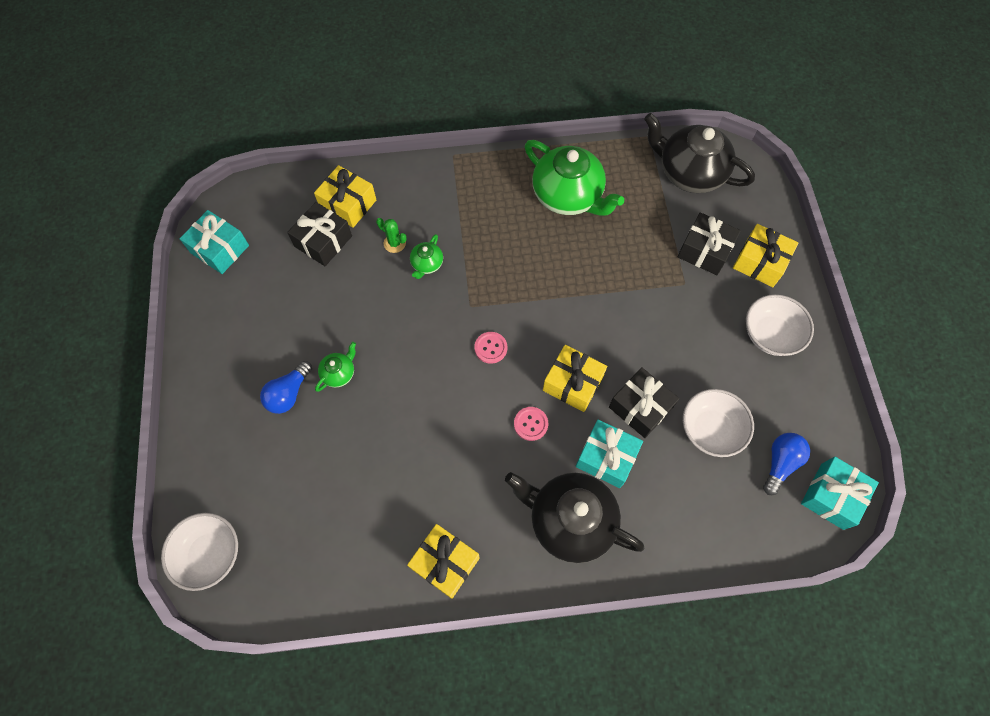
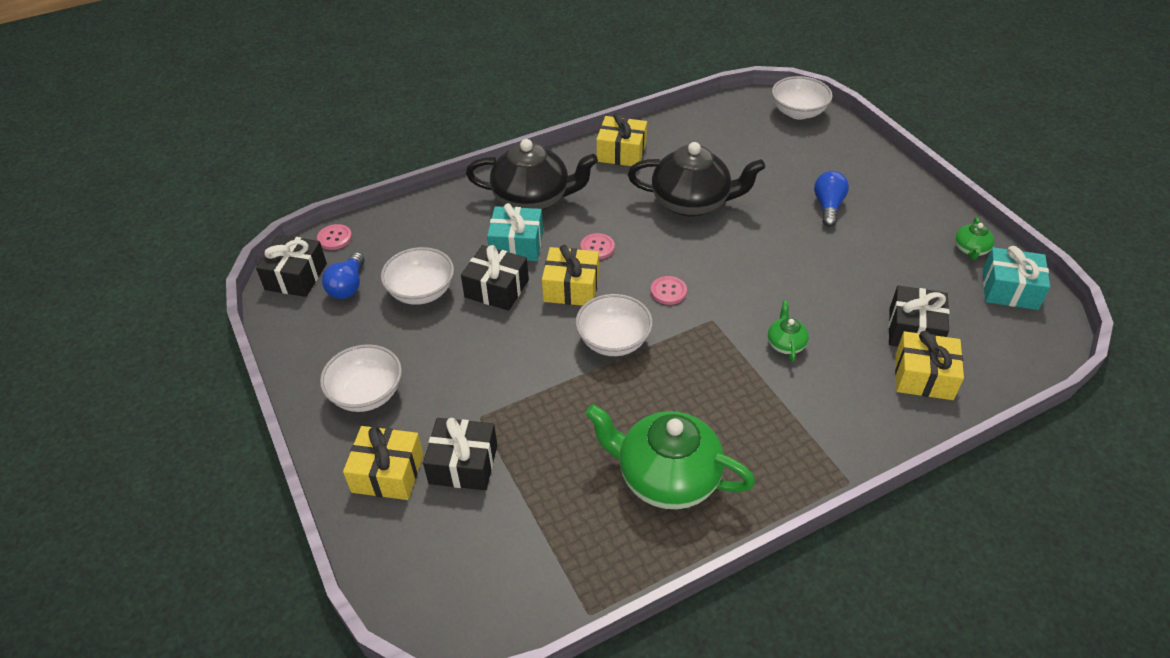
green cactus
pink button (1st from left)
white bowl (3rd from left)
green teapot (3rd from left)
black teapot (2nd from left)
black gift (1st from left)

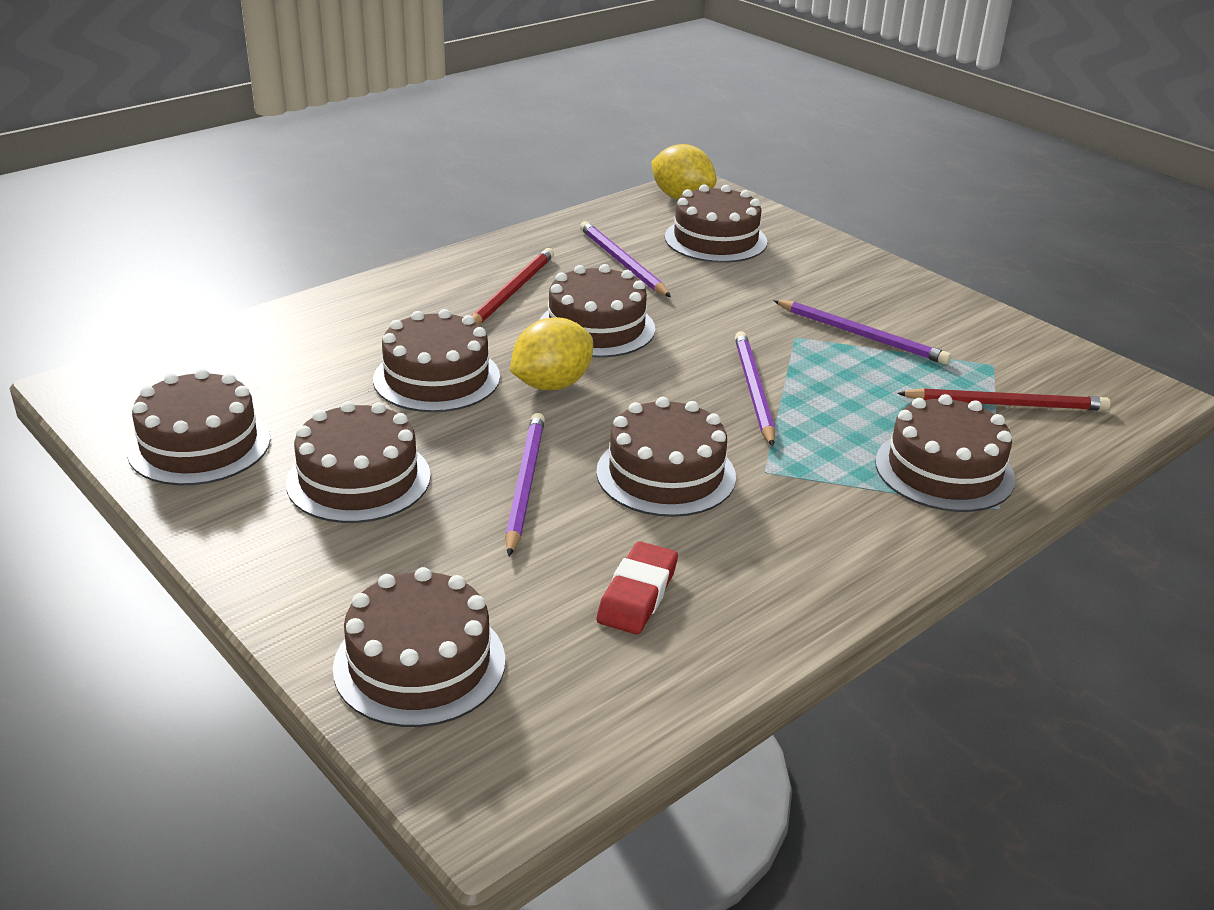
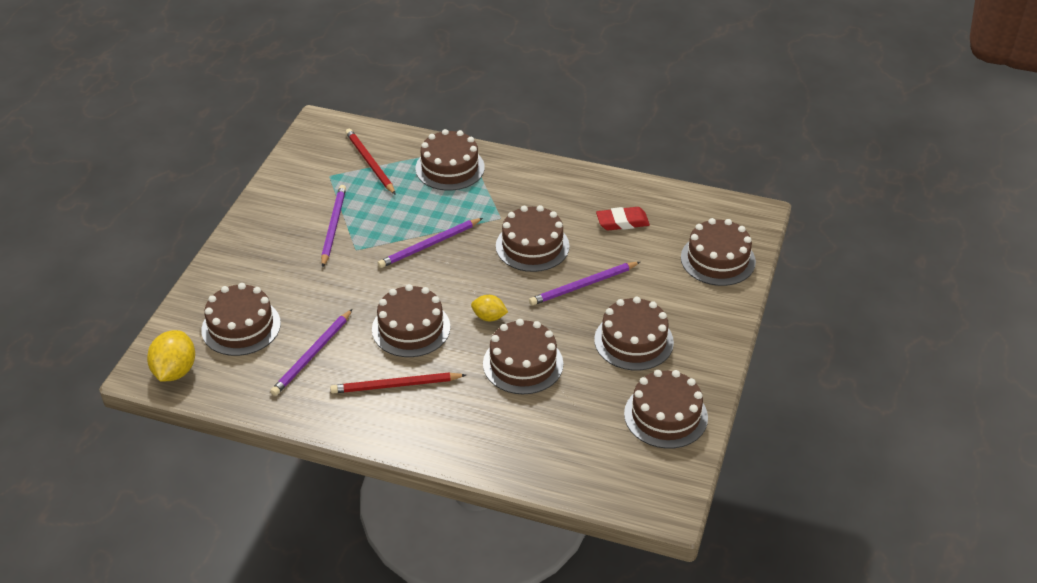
yellow lemon (2nd from left)

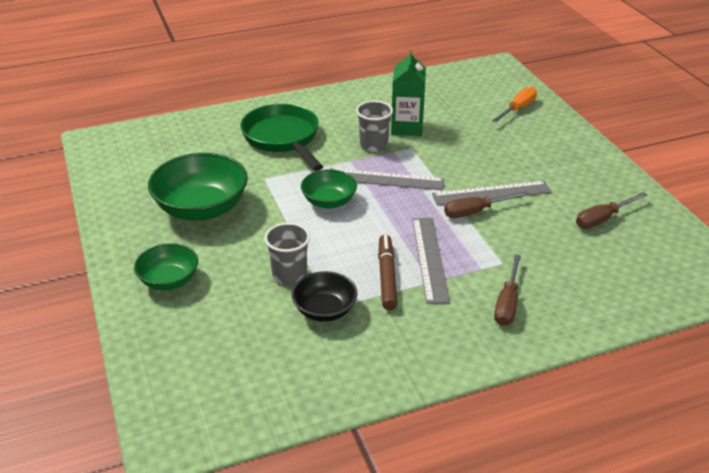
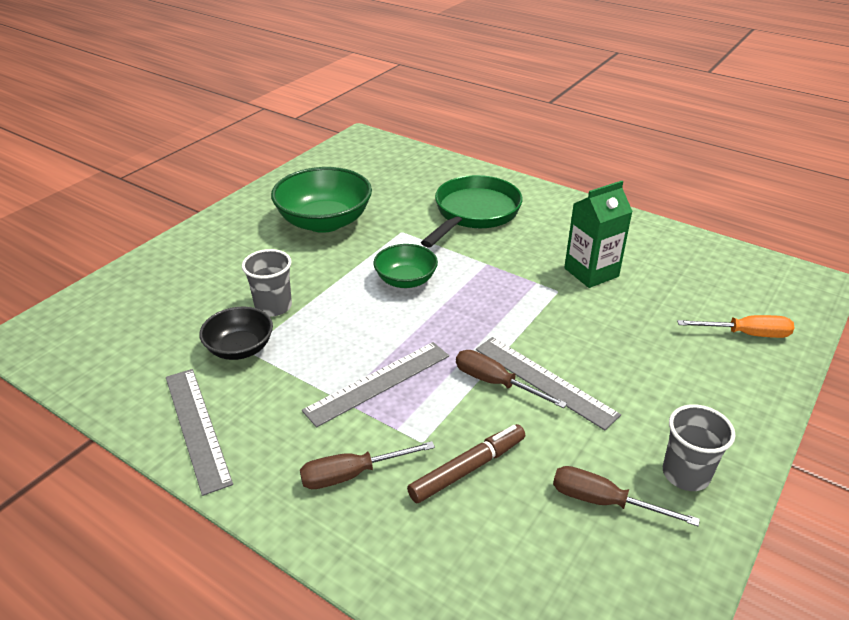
green bowl (1st from left in the first image)
grey ruler (1st from left)
grey cup (2nd from left)
brown marker

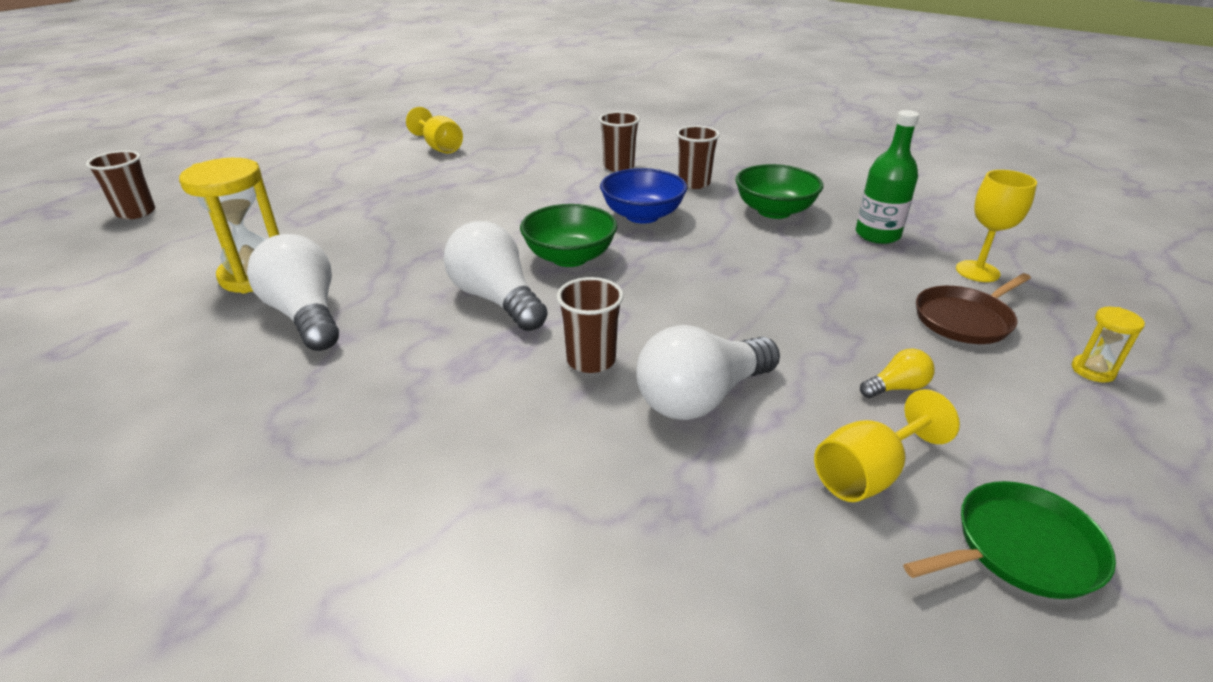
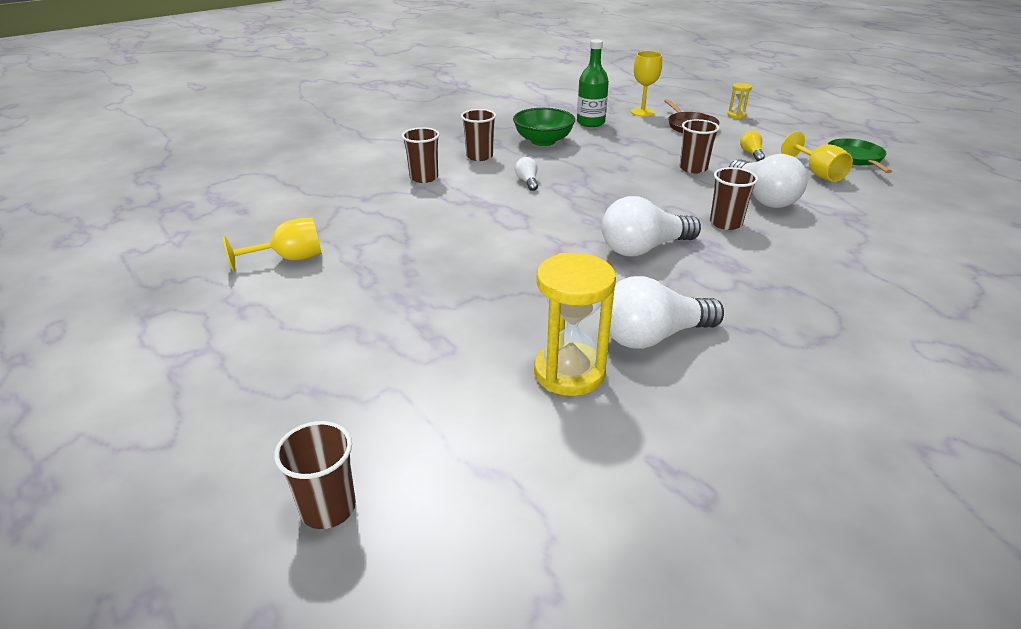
green bowl (1st from left in the first image)
brown cup (4th from left)
white light bulb (1st from left)

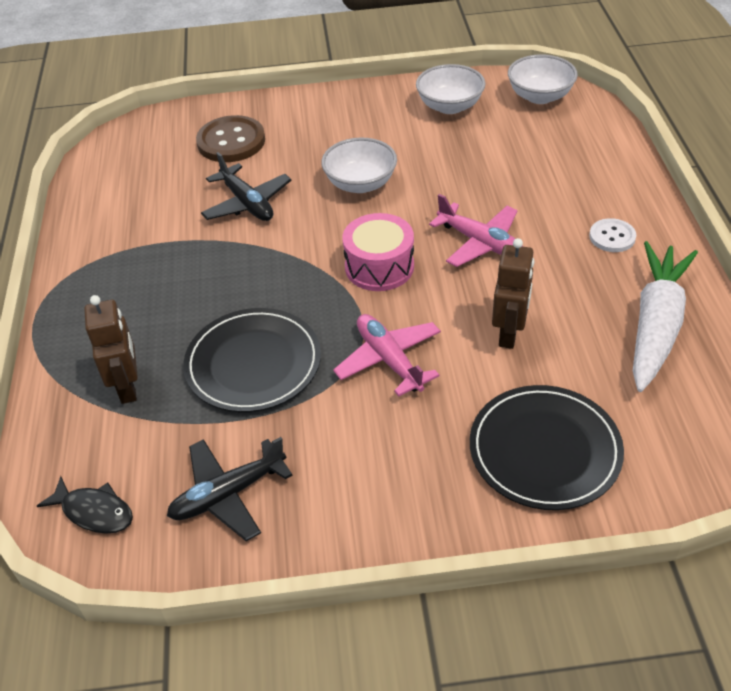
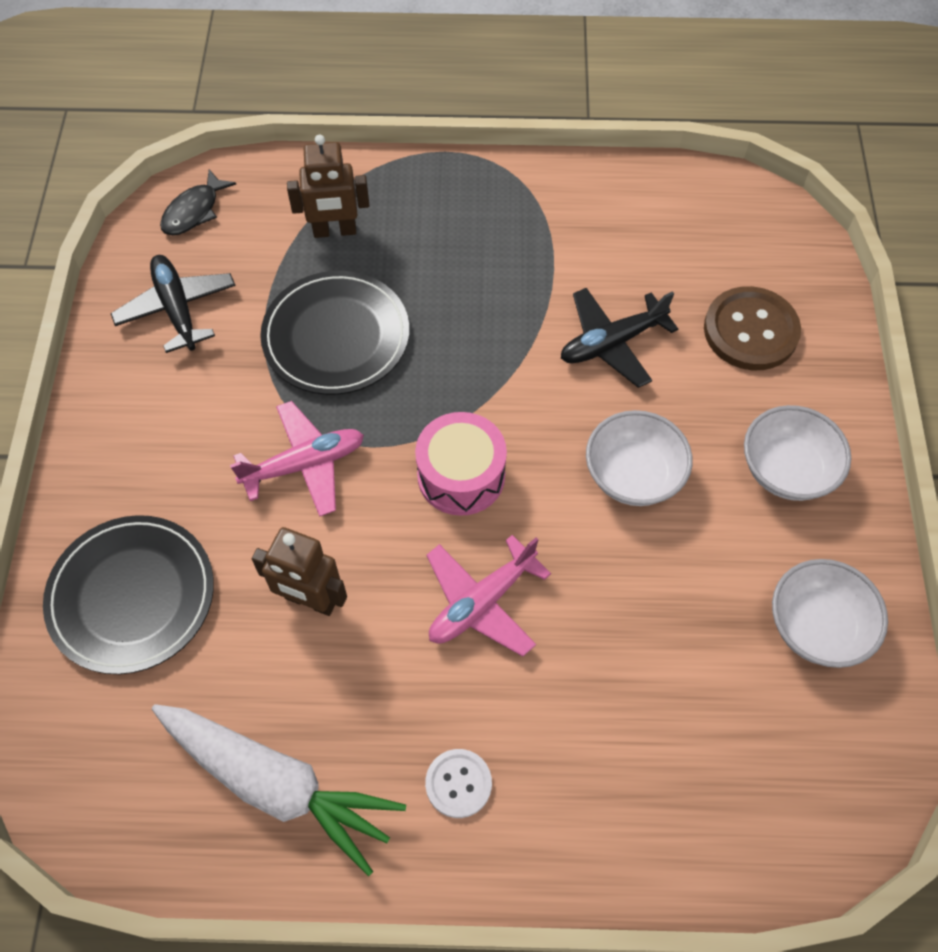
white bowl (2nd from left)

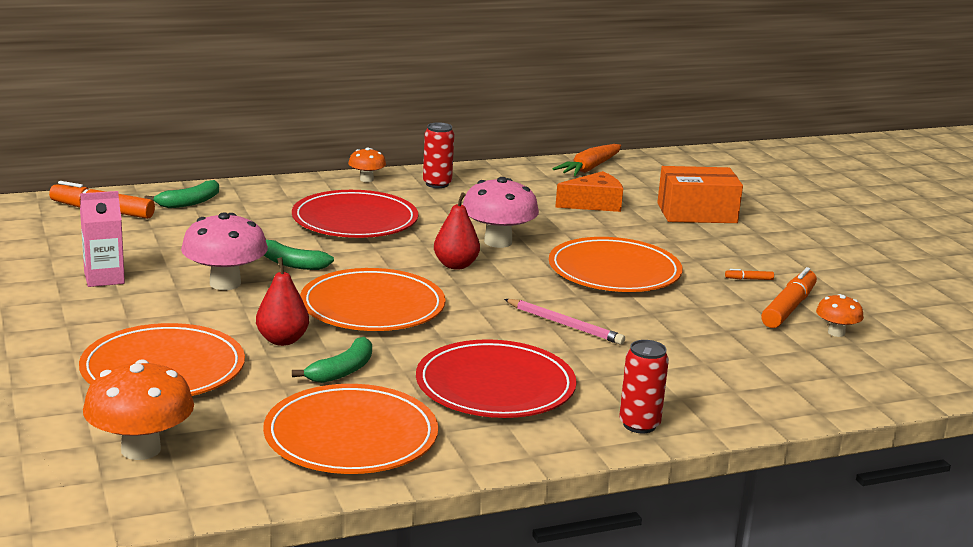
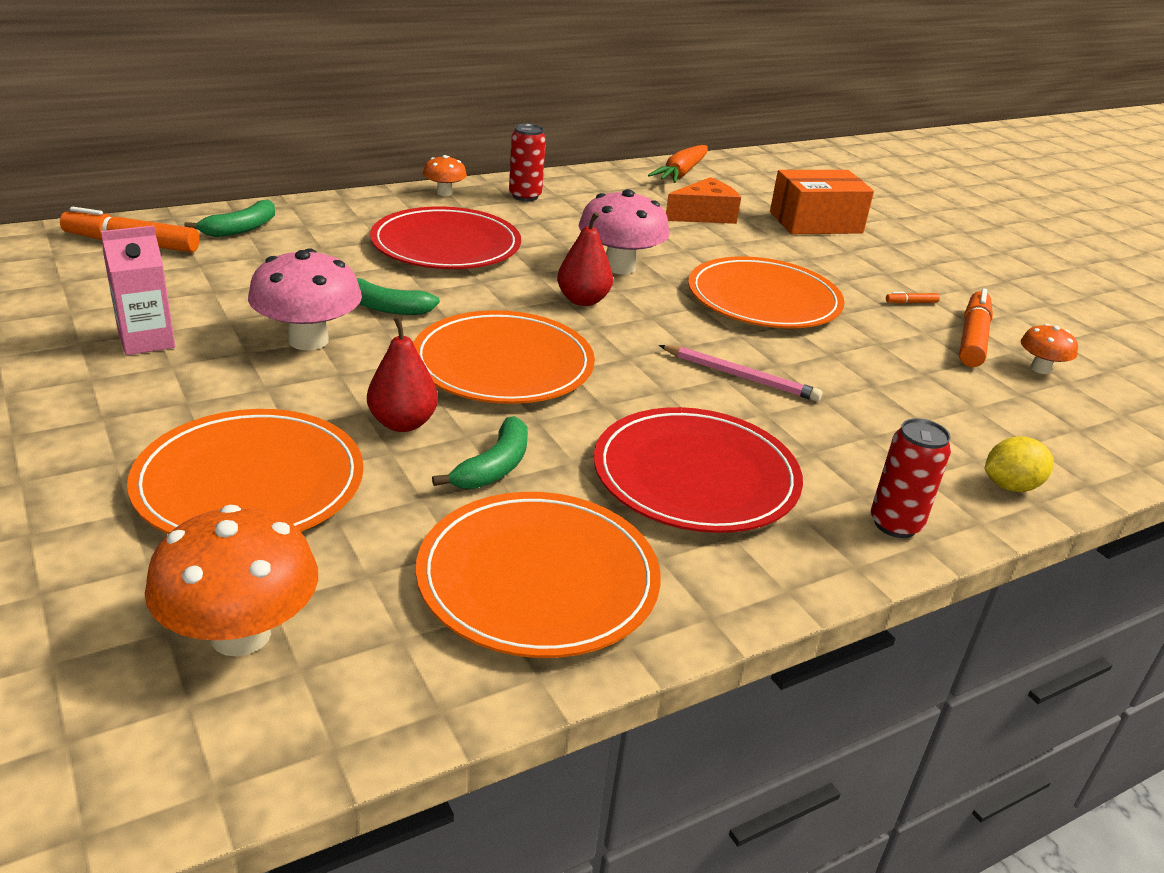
yellow lemon

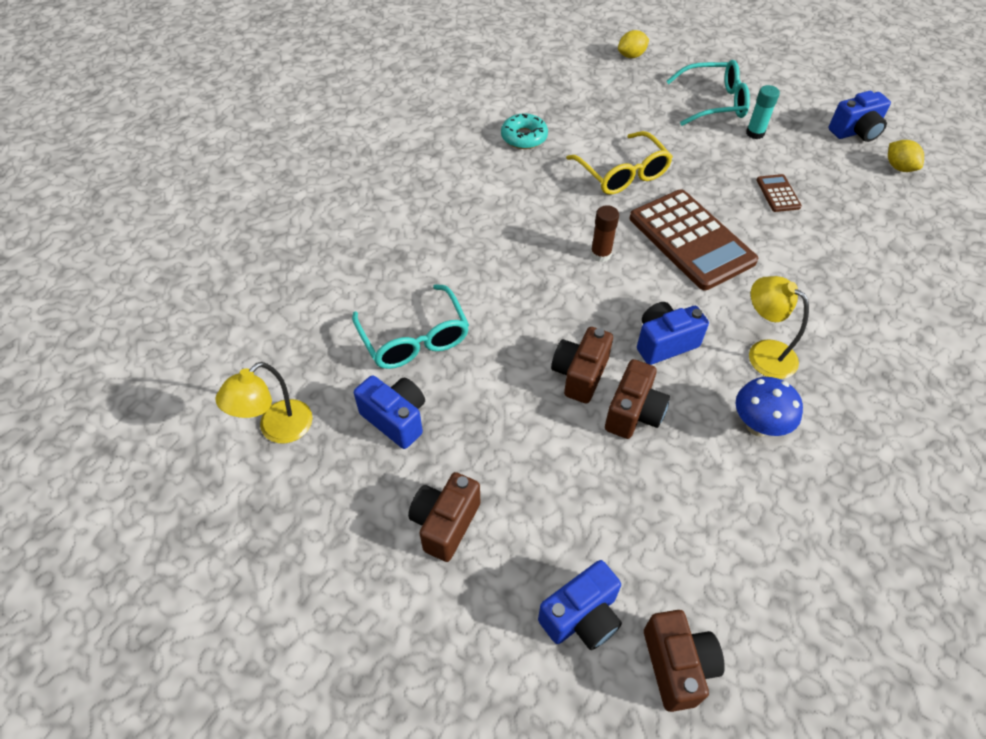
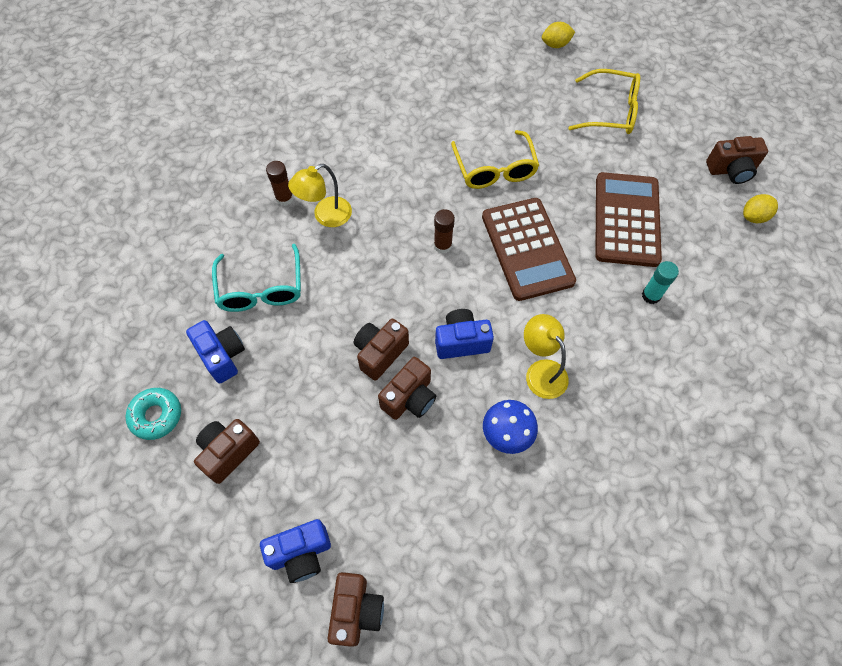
brown glue stick (1st from left)
yellow lamp (1st from left)
turquoise donut
turquoise glue stick
yellow glasses (2nd from left)
brown camera (5th from left)
yellow lemon (2nd from left)
brown calculator (2nd from left)

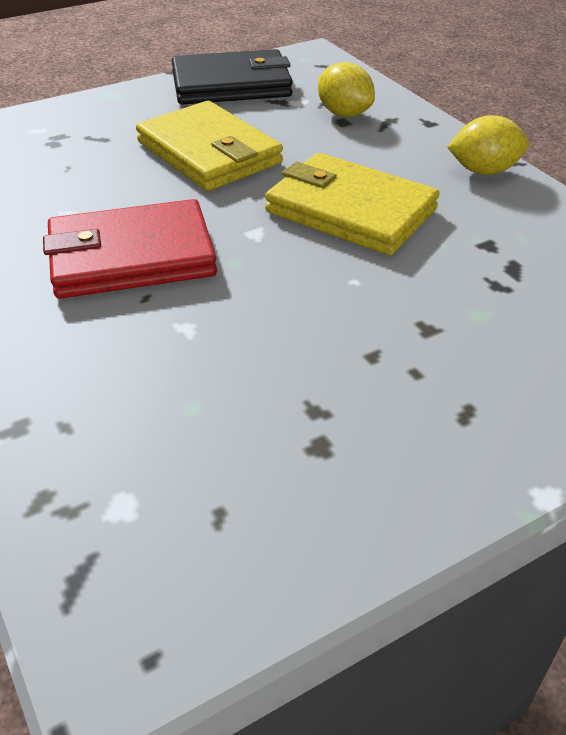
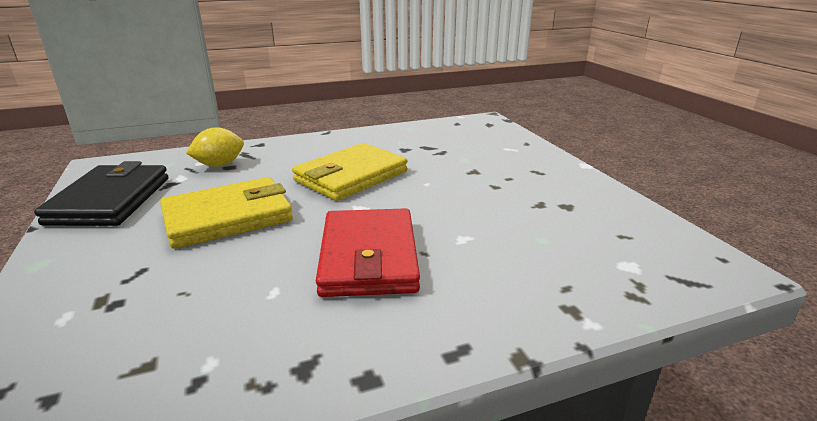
yellow lemon (2nd from left in the first image)

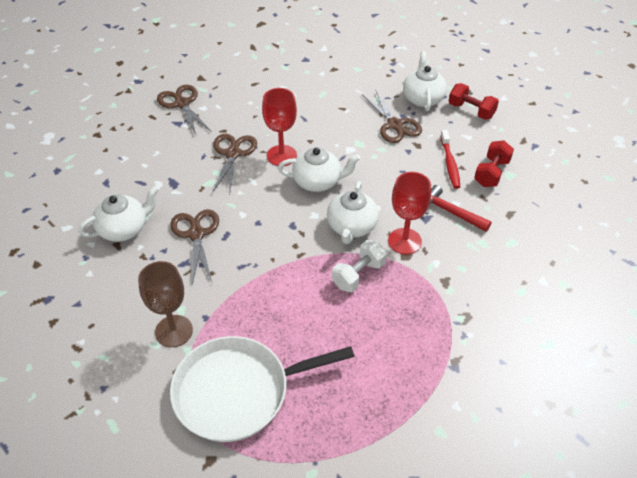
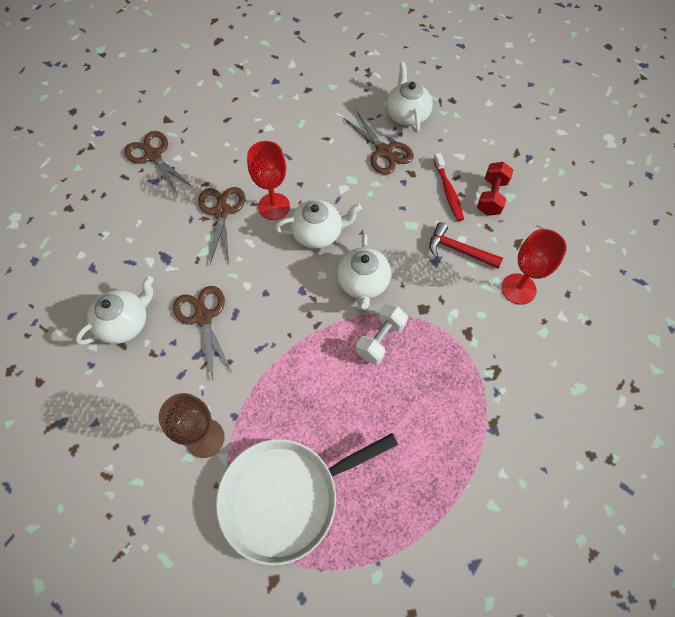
red dumbbell (1st from left in the first image)
red goblet (2nd from left)

